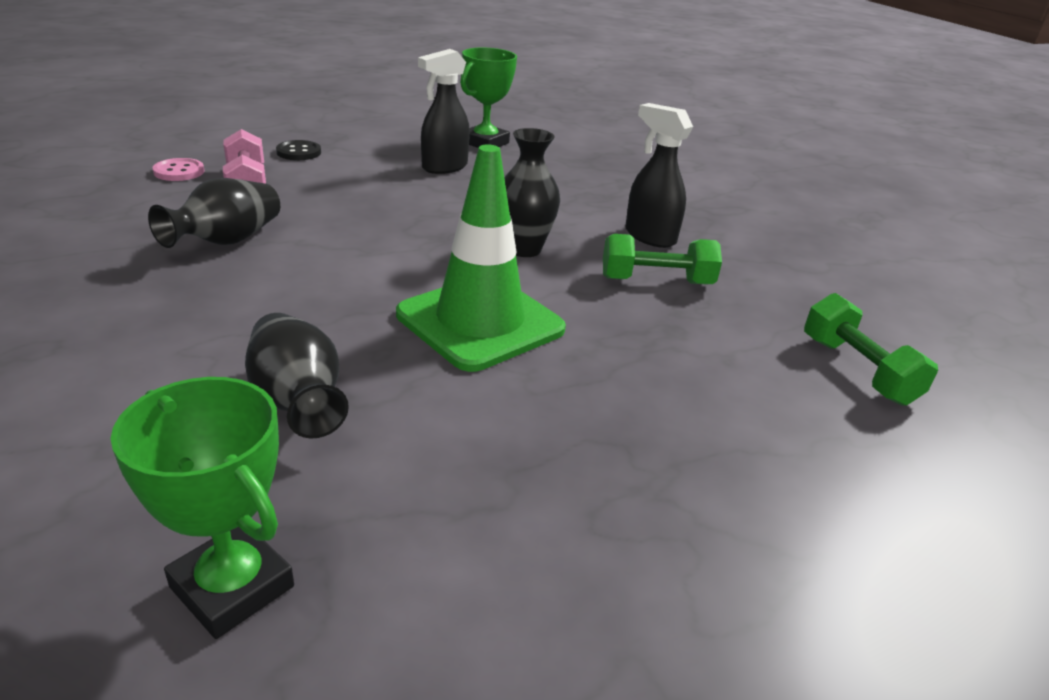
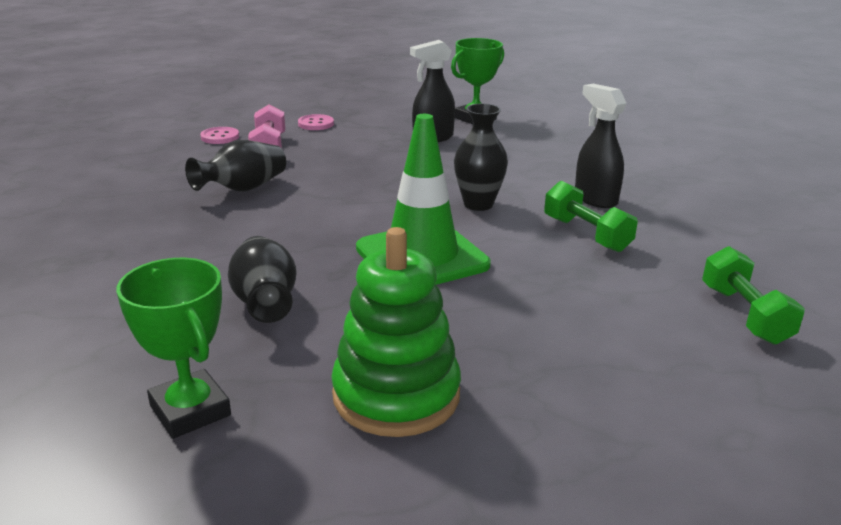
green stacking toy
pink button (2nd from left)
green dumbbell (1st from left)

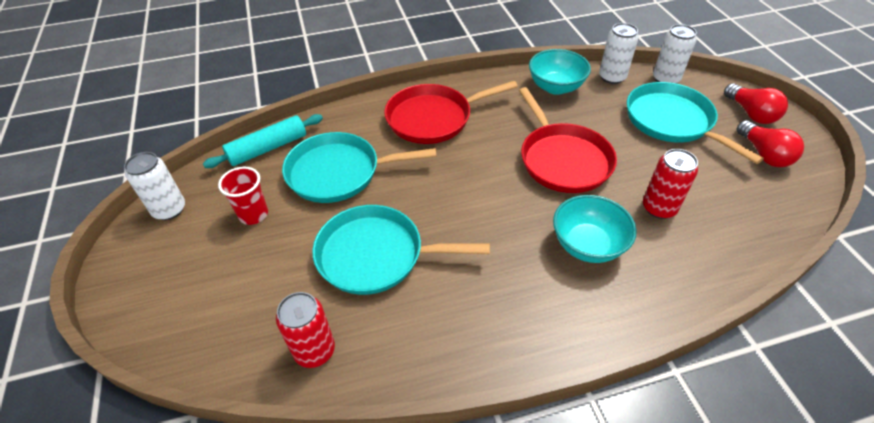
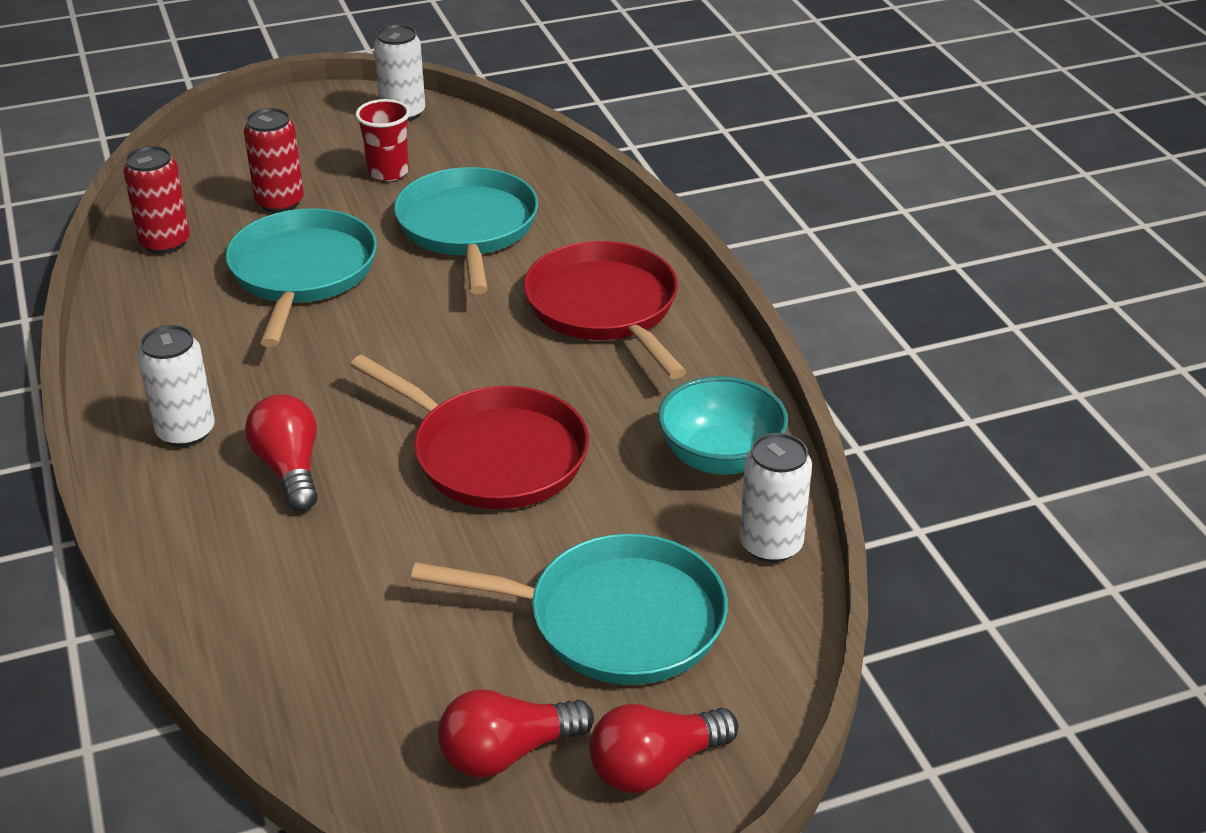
turquoise rolling pin
red can (2nd from left)
white can (1st from left)
red light bulb (1st from left)
red pan (1st from left)
turquoise pan (3rd from left)

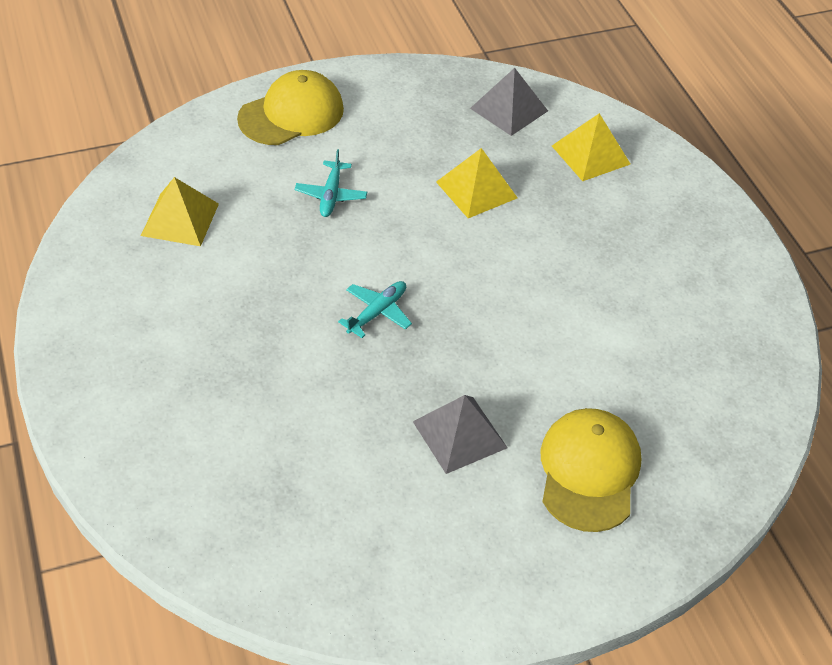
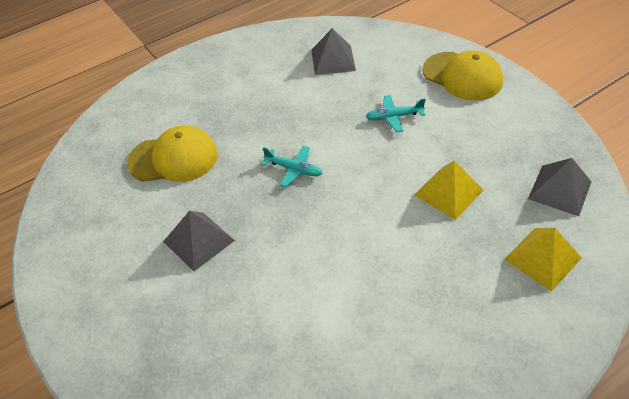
yellow cap (1st from left)
grey pyramid (2nd from left)

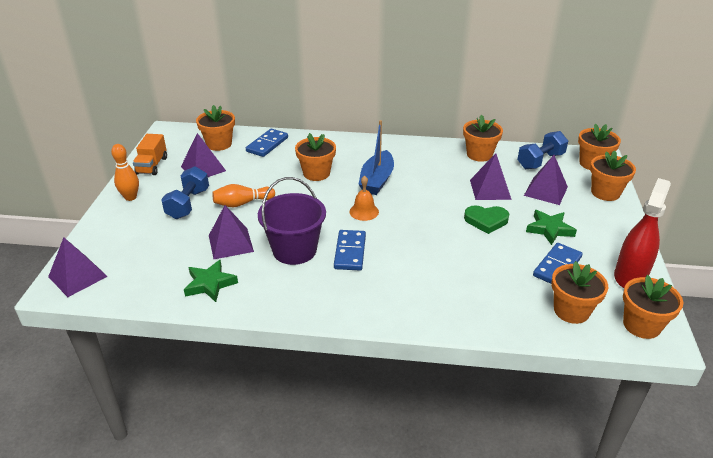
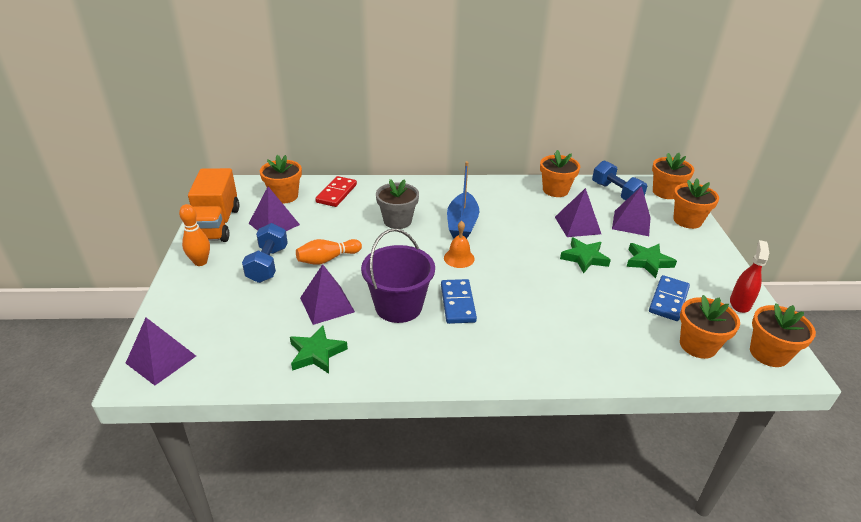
green star (2nd from left)
red domino
grey flower pot
blue dumbbell (2nd from left)
orange truck
red spray bottle

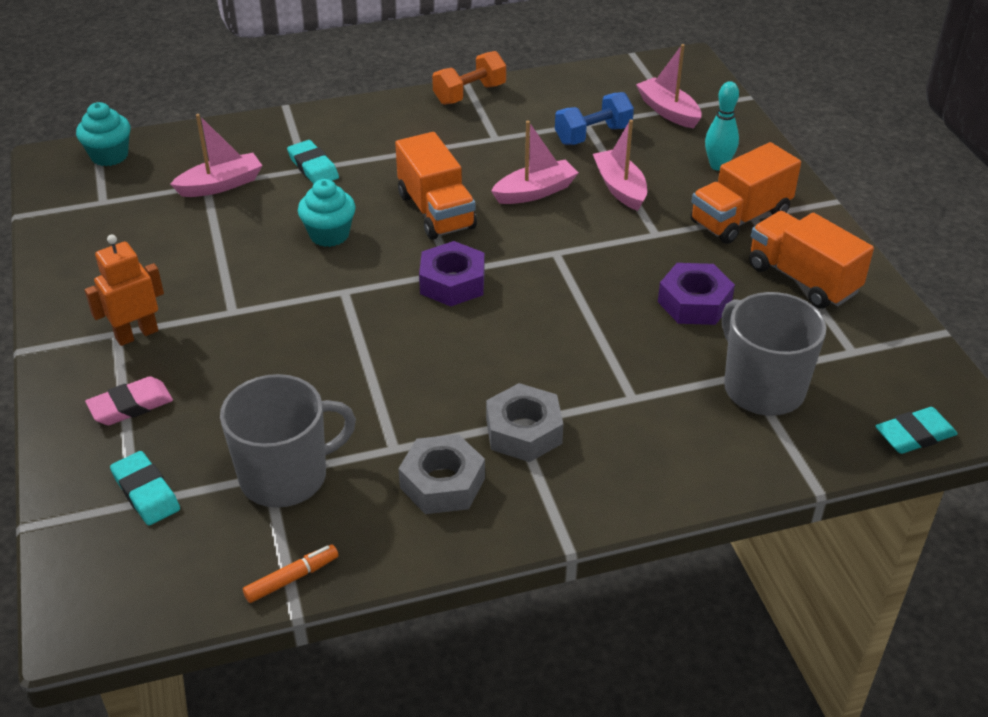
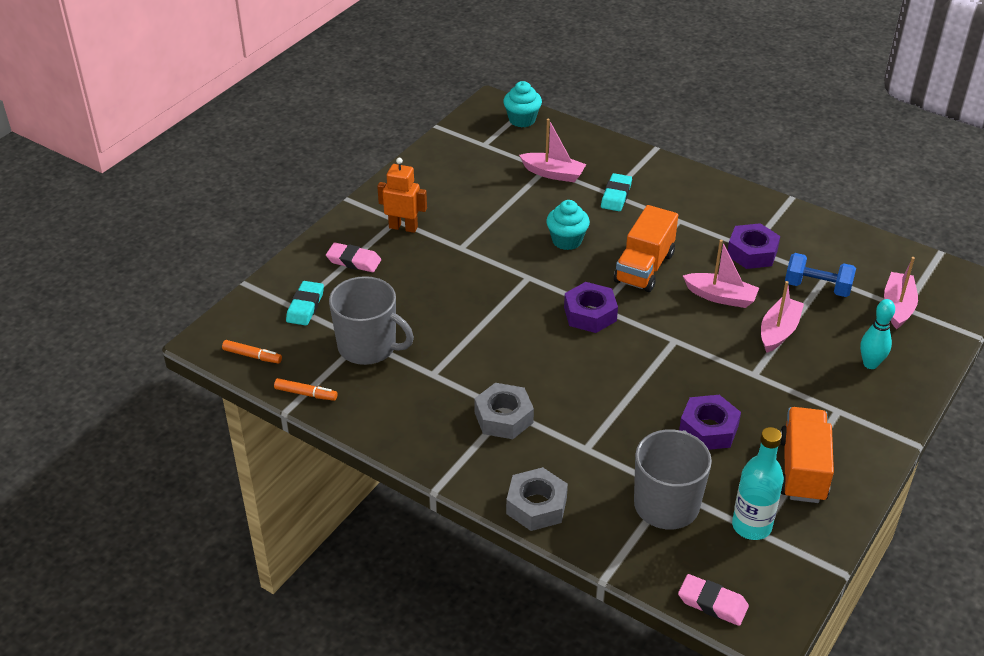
orange dumbbell
orange truck (2nd from left in the first image)
orange marker (1st from left)
purple nut (3rd from left)
turquoise bottle
grey nut (2nd from left)
pink eraser (2nd from left)

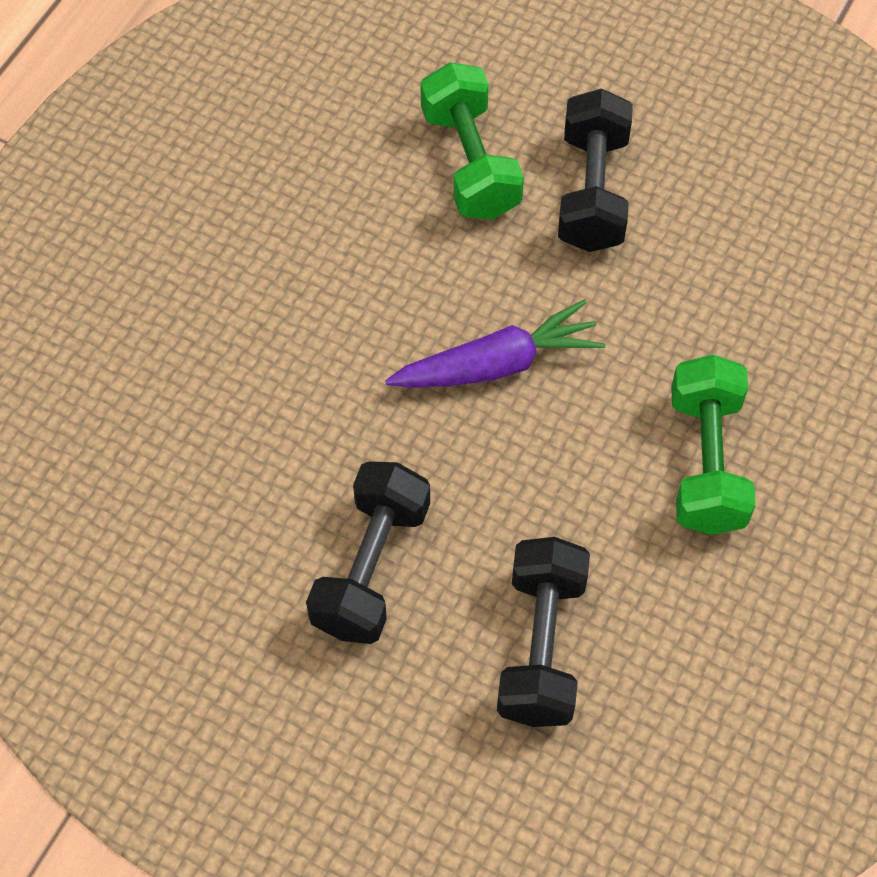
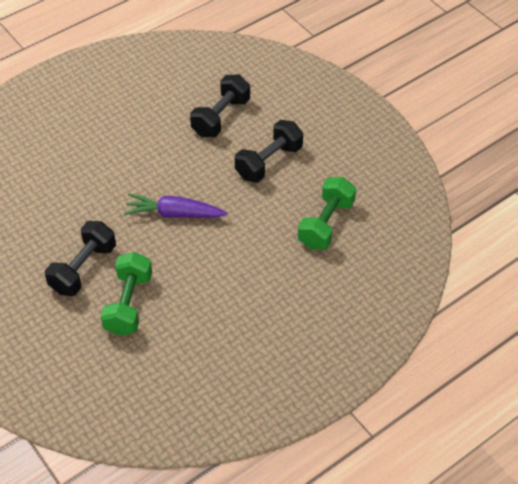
green dumbbell (2nd from left)

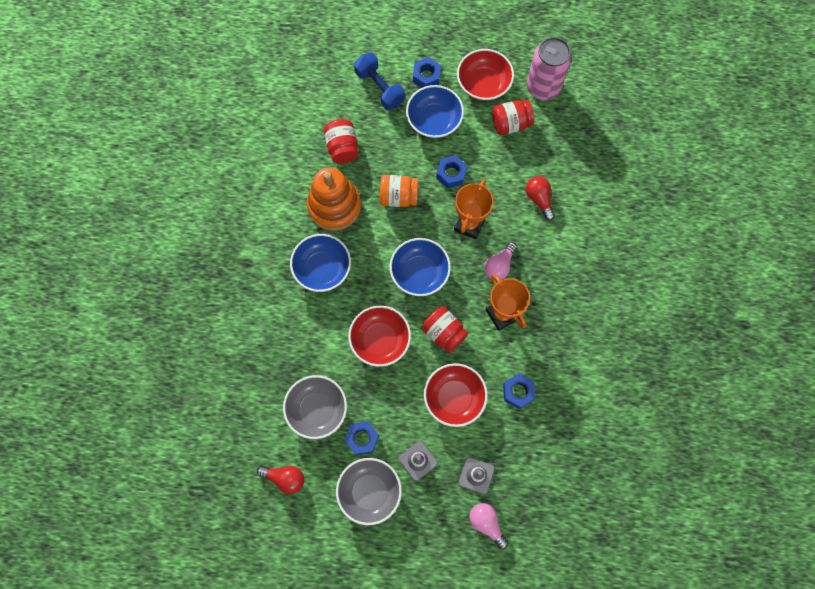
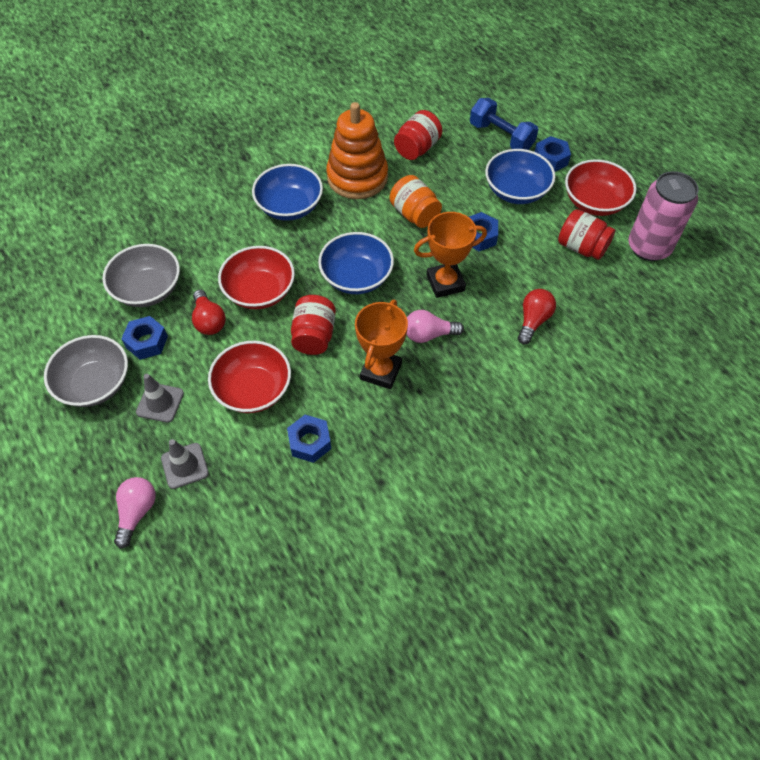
red light bulb (1st from left)
blue dumbbell

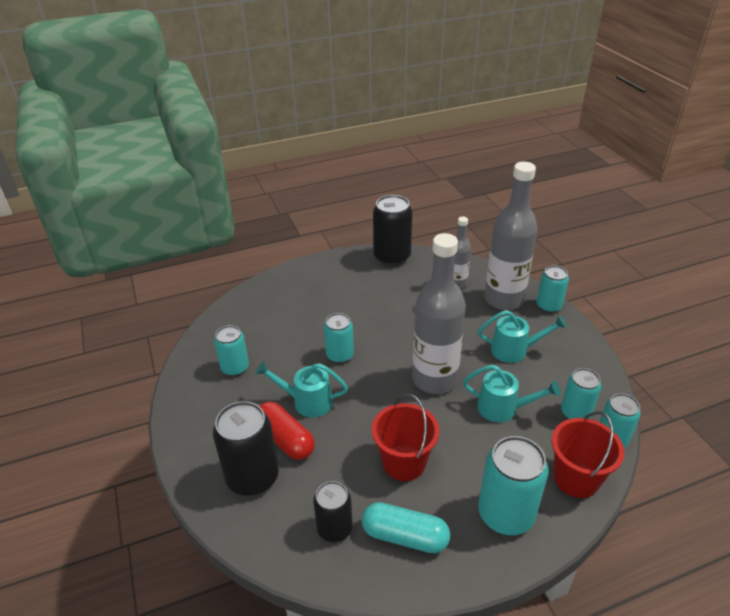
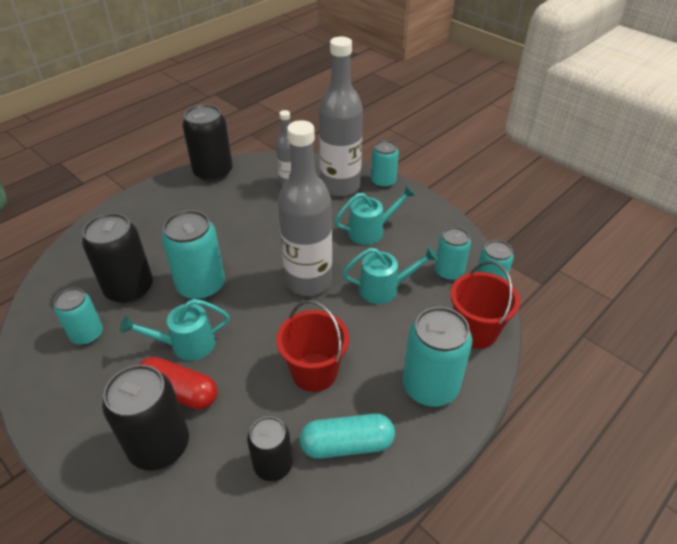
black can (1st from left)
turquoise can (2nd from left)

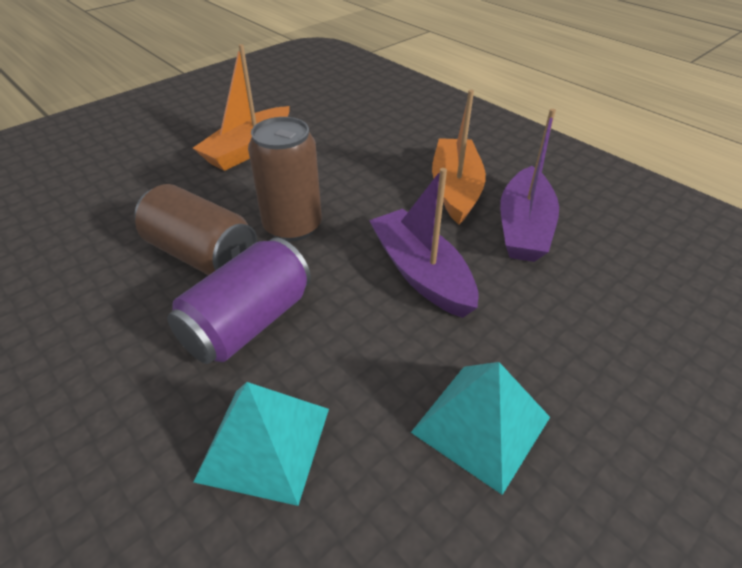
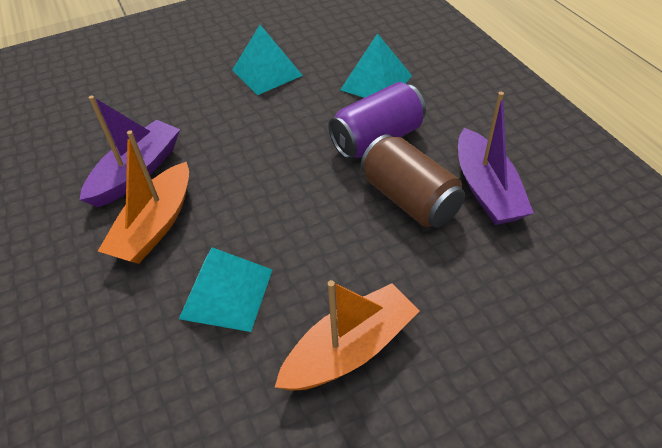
brown can (2nd from left in the first image)
turquoise pyramid (1st from left)
purple boat (2nd from left)

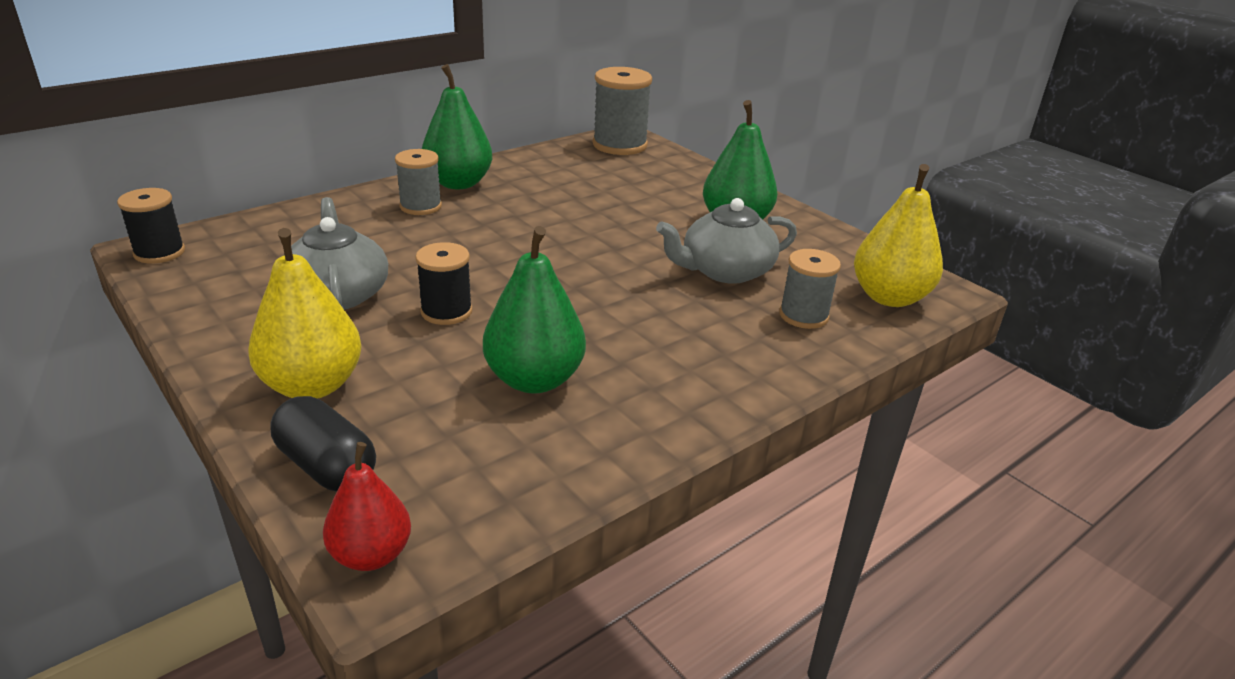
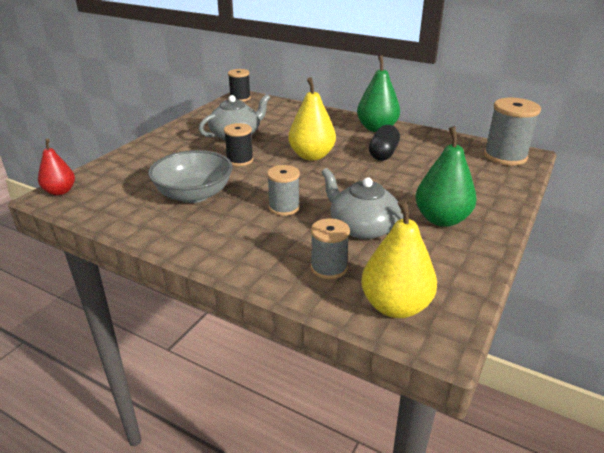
yellow pear (1st from left)
black capsule
grey spool (1st from left)
grey bowl

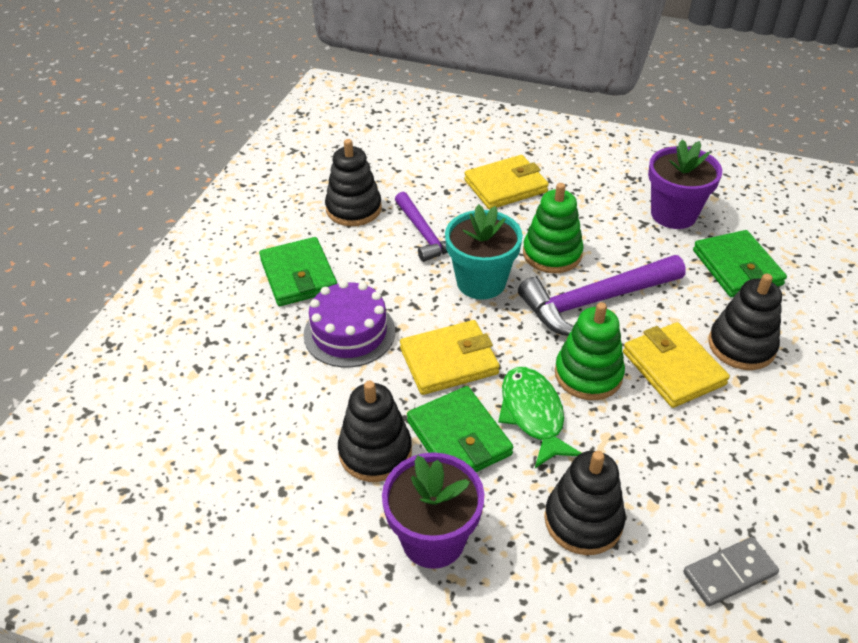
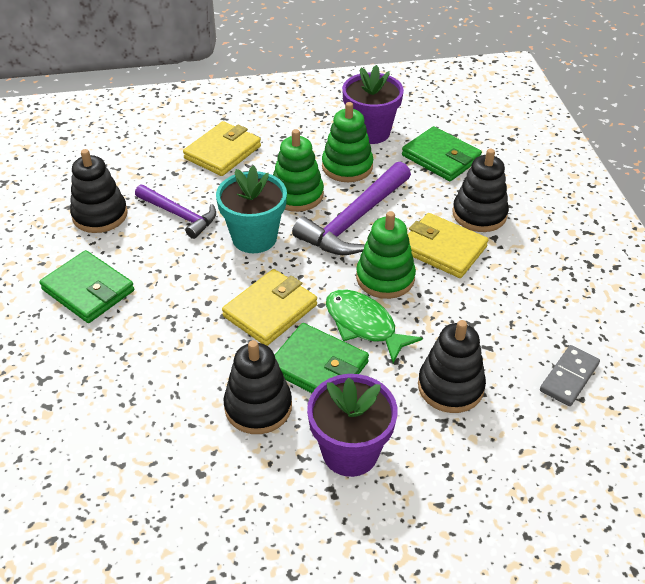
purple cake
green stacking toy (2nd from left)

